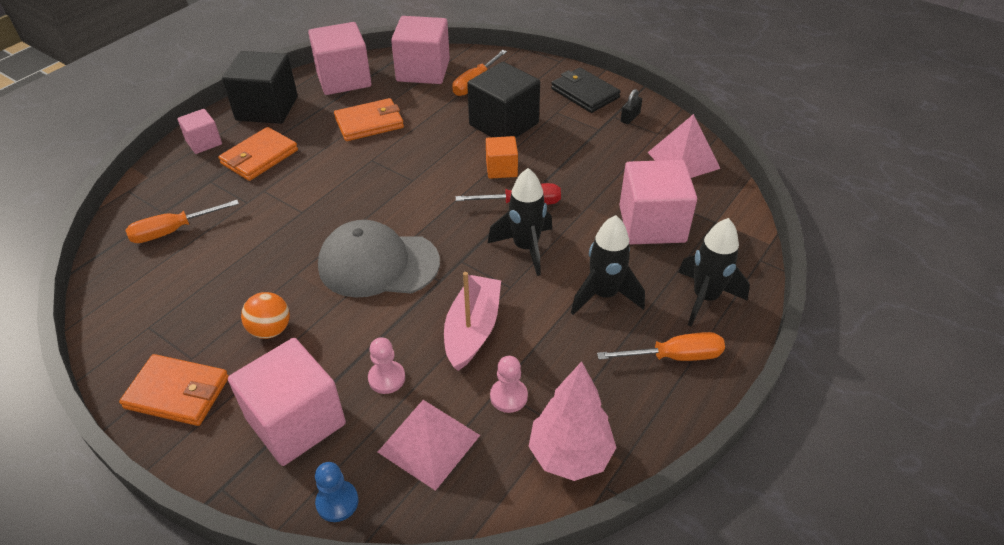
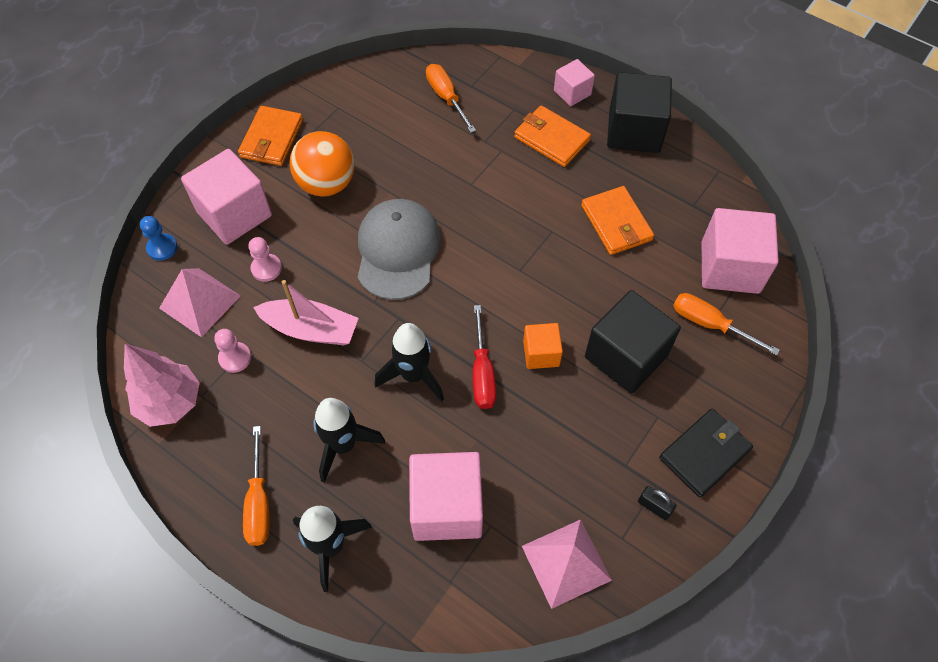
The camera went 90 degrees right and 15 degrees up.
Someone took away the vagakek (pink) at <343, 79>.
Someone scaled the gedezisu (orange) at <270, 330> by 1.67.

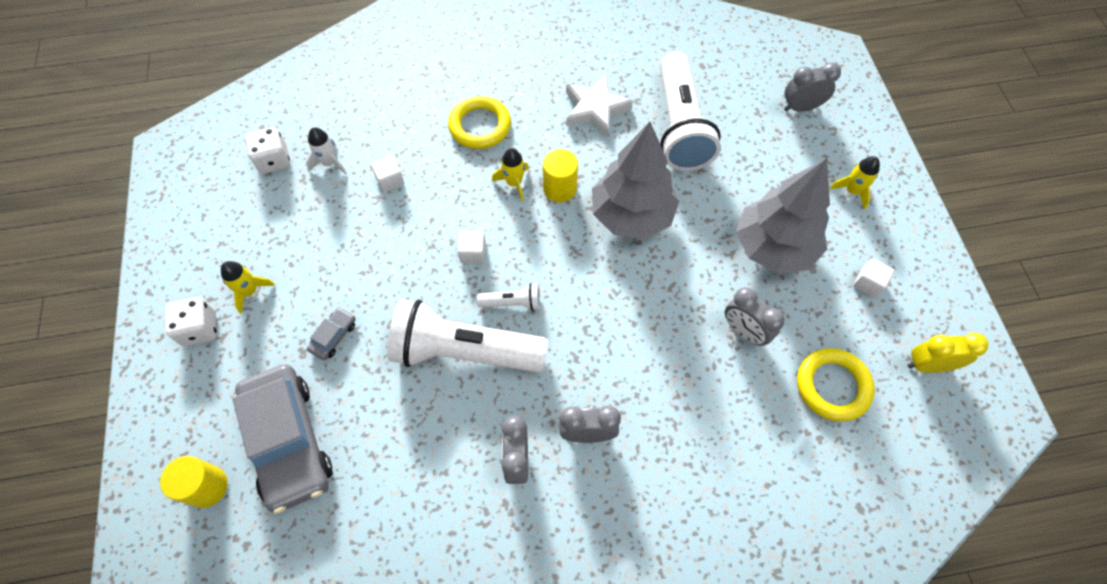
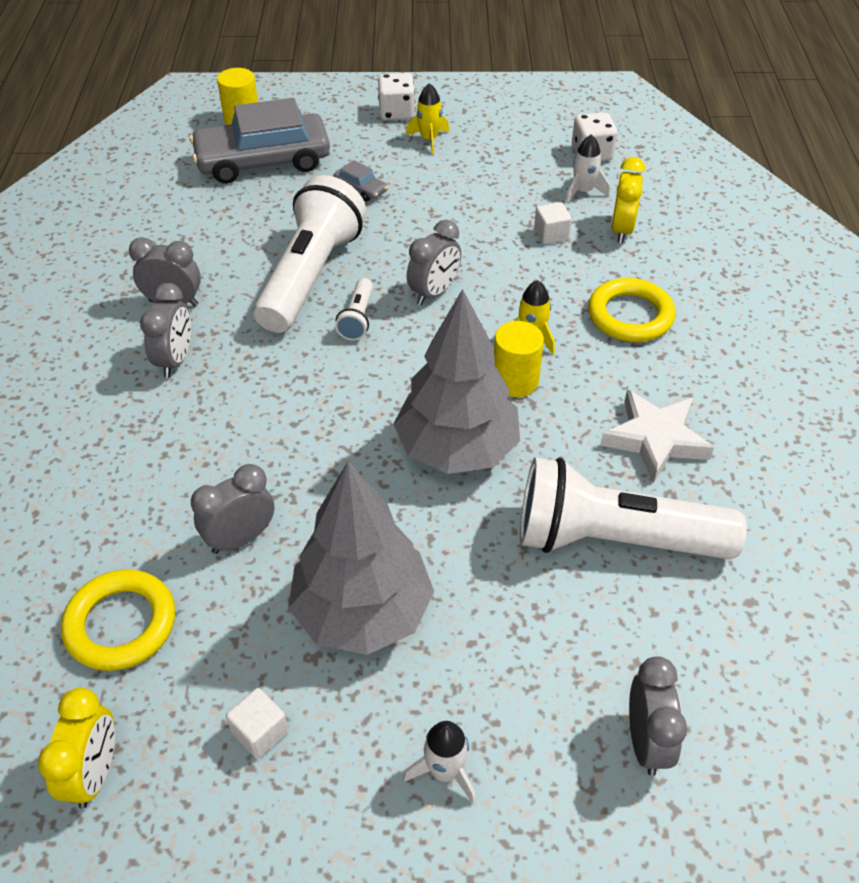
The camera went 100 degrees right and 15 degrees down.
Someone put down the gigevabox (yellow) at <621, 230>.
Someone swapped the vagakek (white) at <473, 253> for the gigevabox (grey) at <434, 293>.
Someone repainted the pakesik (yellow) at <852, 191>, which became the pakesik (white) at <445, 771>.

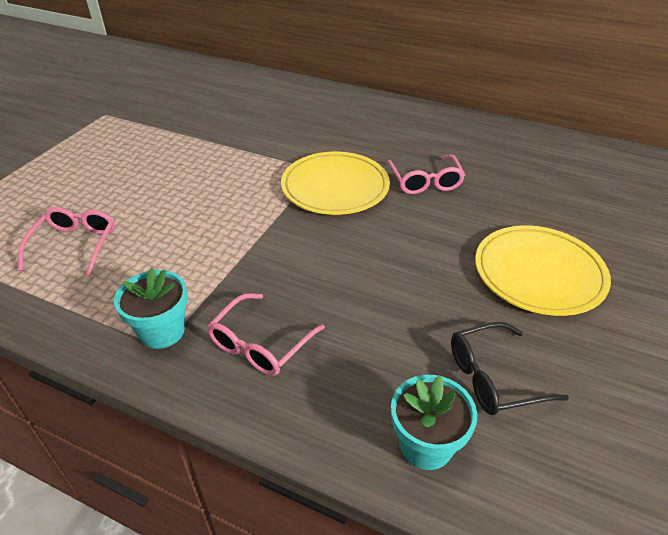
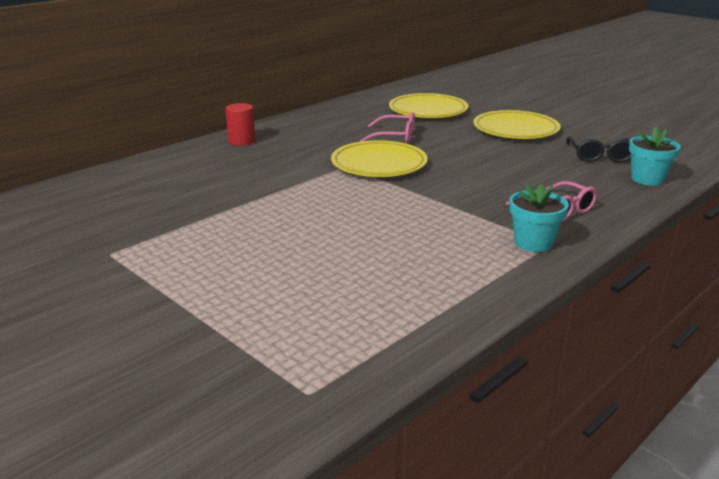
The camera went 70 degrees left and 15 degrees down.
Someone took away the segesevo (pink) at <75, 245>.
Someone put down the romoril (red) at <242, 141>.
Someone put down the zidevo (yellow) at <428, 110>.

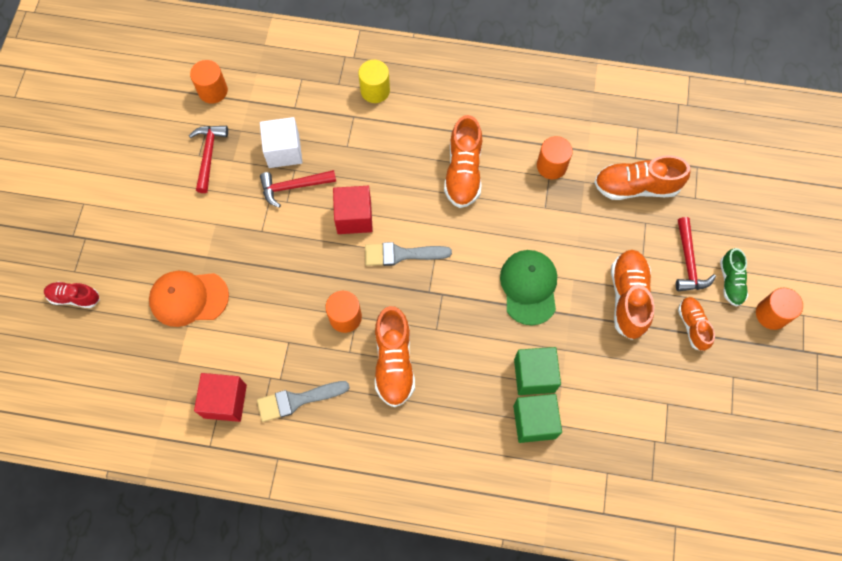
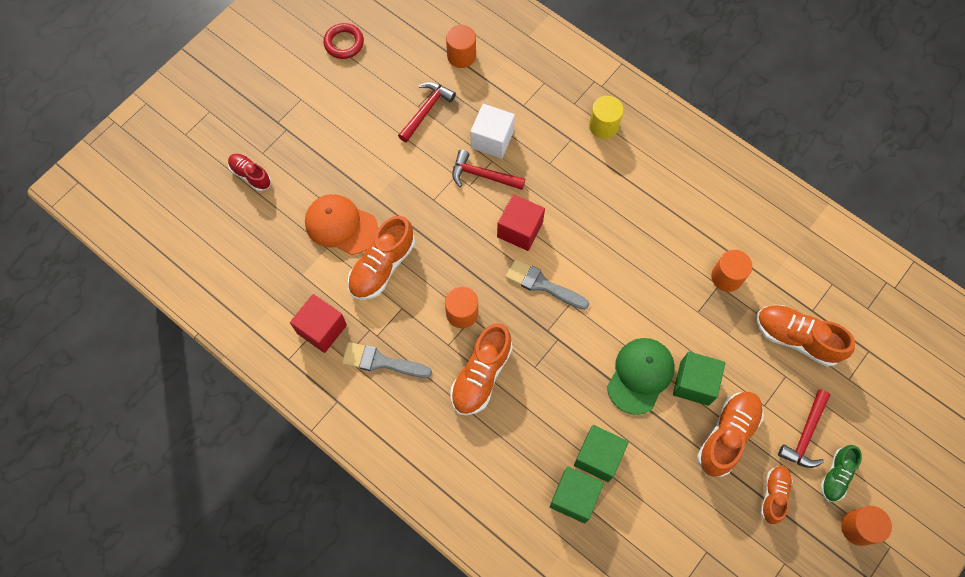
The camera went 30 degrees right and 0 degrees up.
Someone put down the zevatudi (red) at <344, 43>.
Someone put down the vagakek (green) at <694, 383>.
Someone carried the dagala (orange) from <463, 172> to <382, 266>.

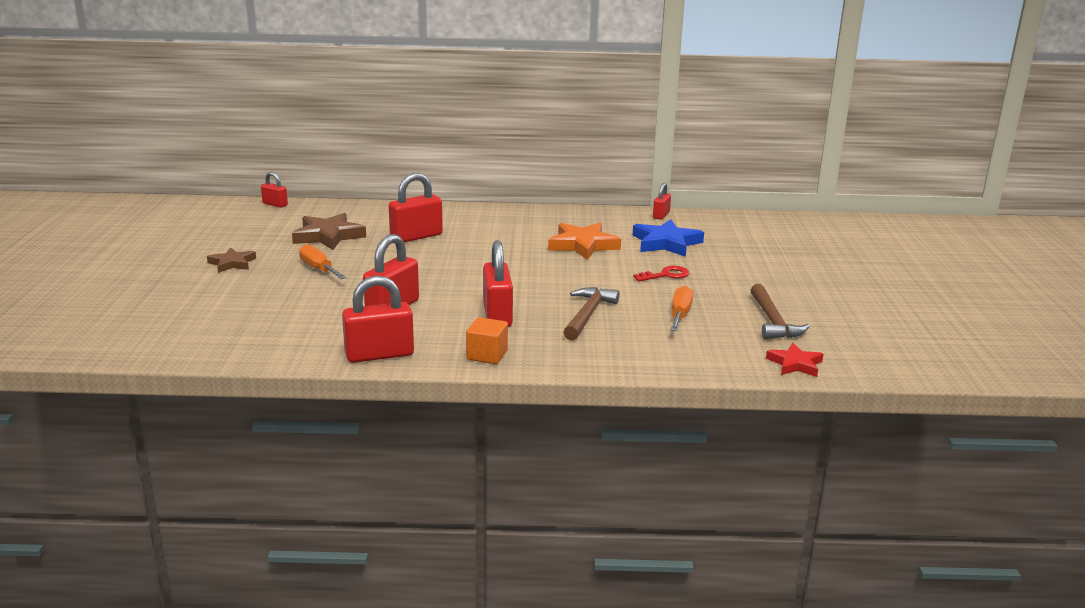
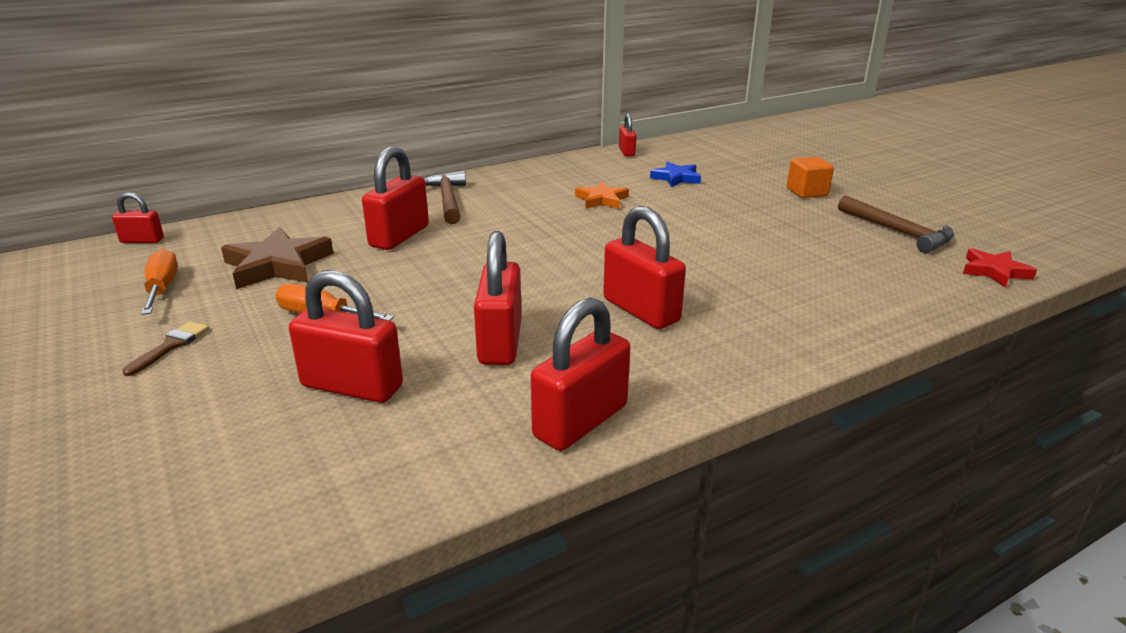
The camera went 30 degrees left and 5 degrees up.
Someone took away the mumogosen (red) at <666, 275>.
Someone put down the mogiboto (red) at <352, 386>.
Someone carried the vagakek (orange) from <487, 355> to <807, 192>.
Someone carried the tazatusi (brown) from <588, 314> to <447, 199>.
Someone carried the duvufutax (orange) from <680, 314> to <162, 288>.
Someone swapped the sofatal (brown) at <232, 263> for the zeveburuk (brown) at <170, 346>.
Someone scaled the sofatal (orange) at <583, 245> by 0.61.
Someone scaled the sofatal (blue) at <666, 243> by 0.61.

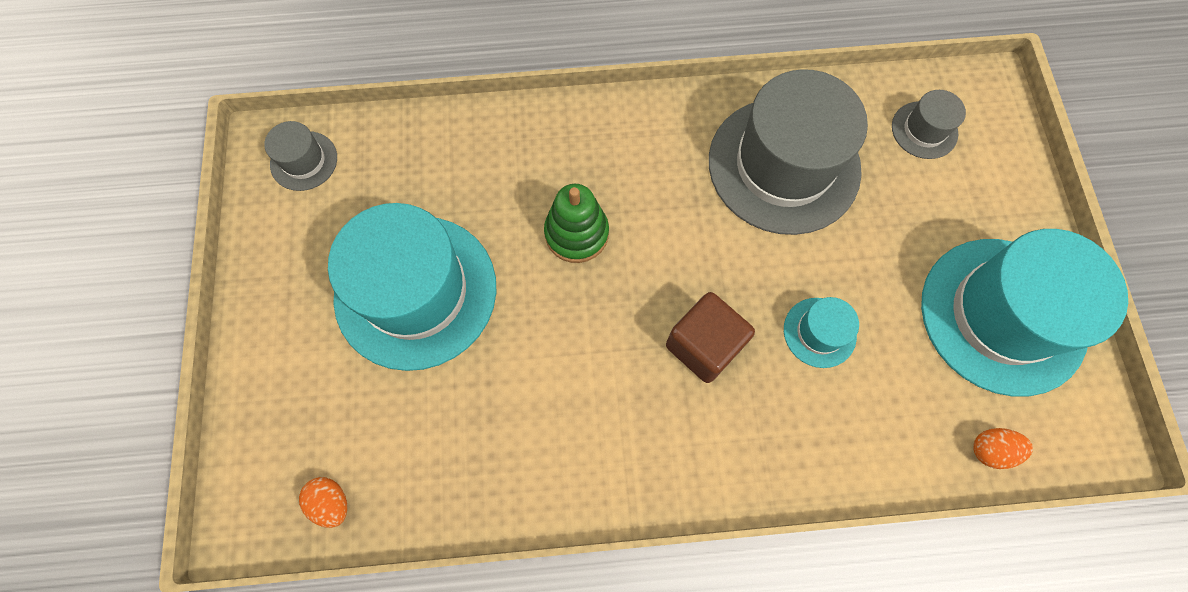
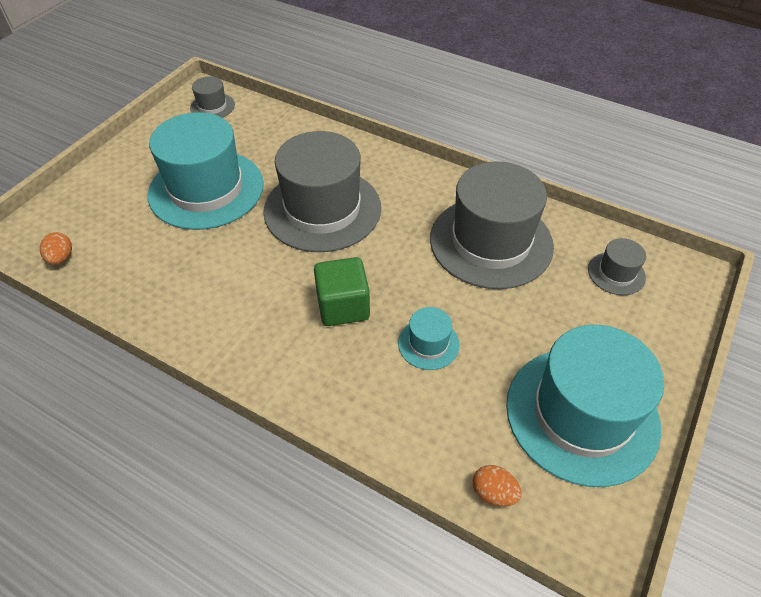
The camera went 35 degrees right and 20 degrees down.
Someone swapped the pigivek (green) at <576, 233> for the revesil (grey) at <322, 209>.
Someone repainted the vagakek (brown) at <704, 345>, which became the vagakek (green) at <343, 306>.

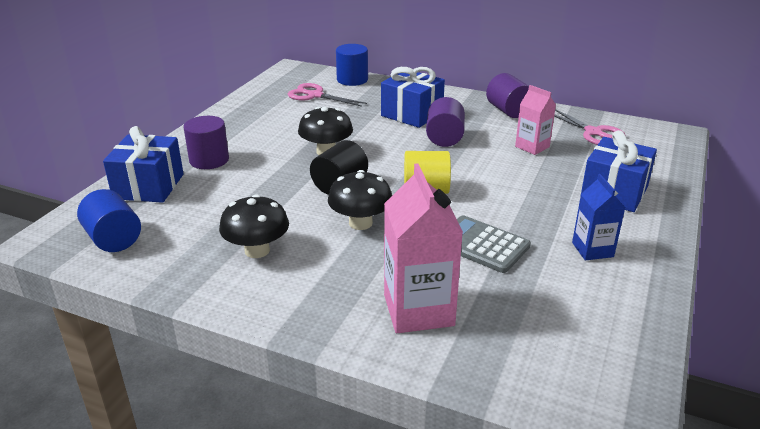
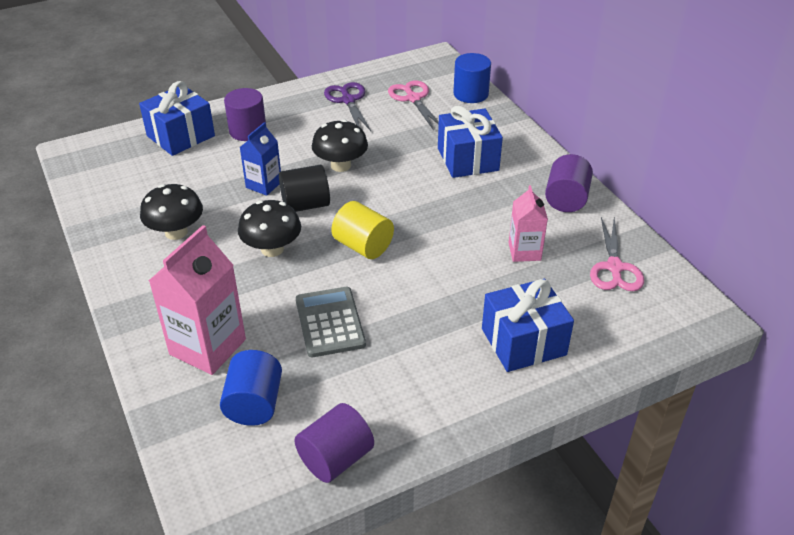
The camera went 40 degrees right and 10 degrees up.
Someone put down the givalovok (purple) at <348, 100>.
Someone carried the romoril (blue) from <113, 239> to <254, 404>.
Someone carried the romoril (purple) from <444, 138> to <335, 458>.
Someone carried the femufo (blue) from <592, 250> to <264, 185>.

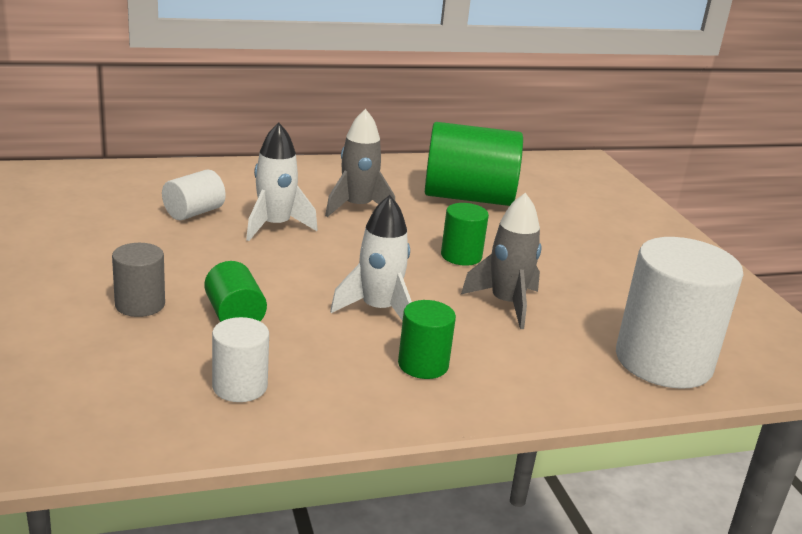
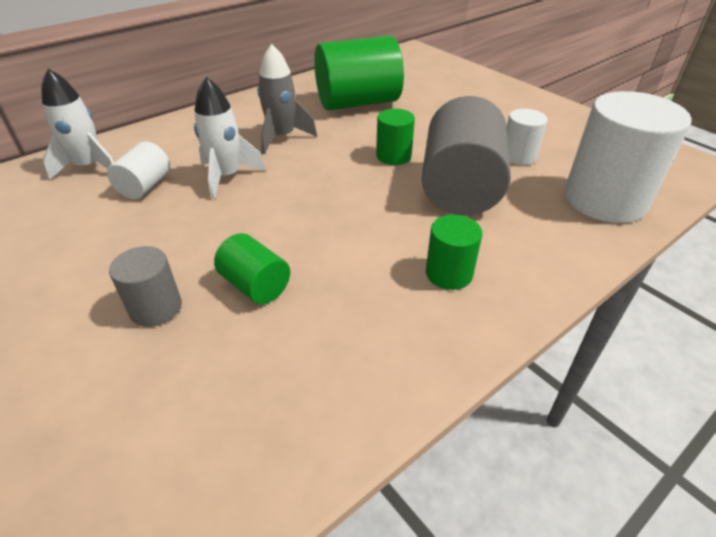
The camera went 20 degrees left and 15 degrees up.
Someone carried the romoril (white) from <240, 386> to <518, 156>.
Someone carried the pakesik (white) from <378, 310> to <89, 167>.
Someone swapped the pakesik (grey) at <506, 304> for the romoril (grey) at <460, 188>.

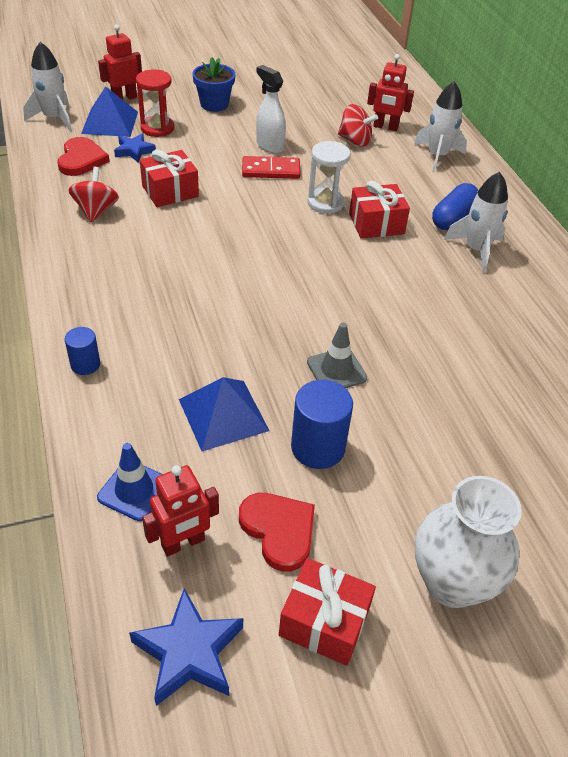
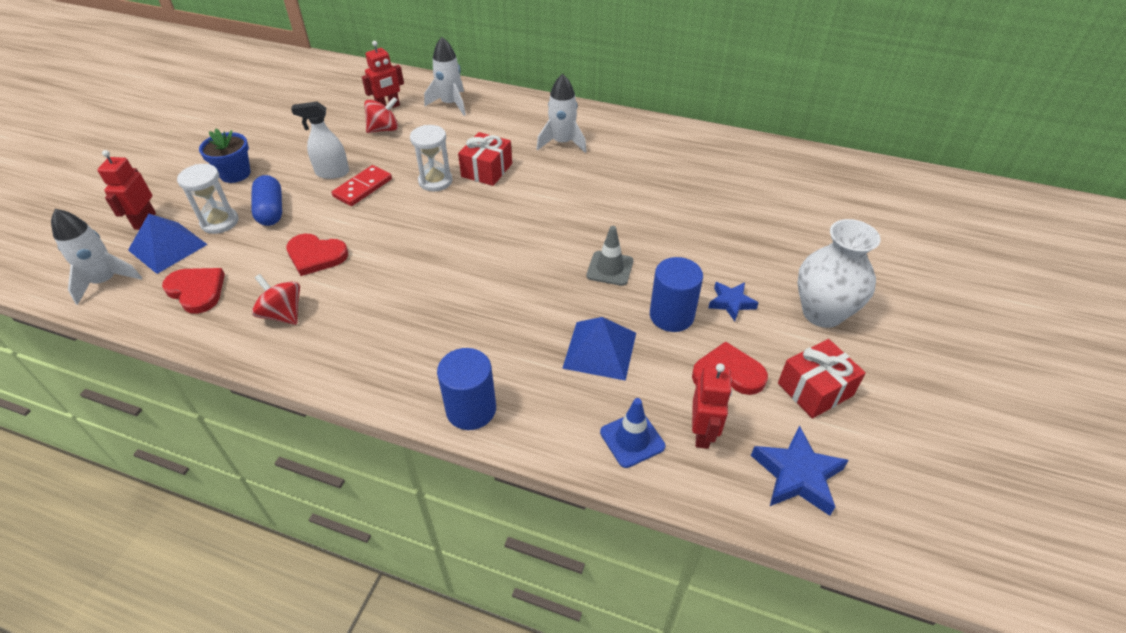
The camera went 50 degrees left and 0 degrees up.
Someone carried the sofatal (blue) from <134, 151> to <731, 303>.
Someone carried the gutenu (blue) from <453, 218> to <271, 210>.
Someone swapped the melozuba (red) at <170, 191> for the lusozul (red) at <316, 256>.
Someone repainted the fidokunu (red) at <157, 128>, which became the fidokunu (white) at <220, 222>.
Someone scaled the romoril (blue) at <85, 364> by 1.73.

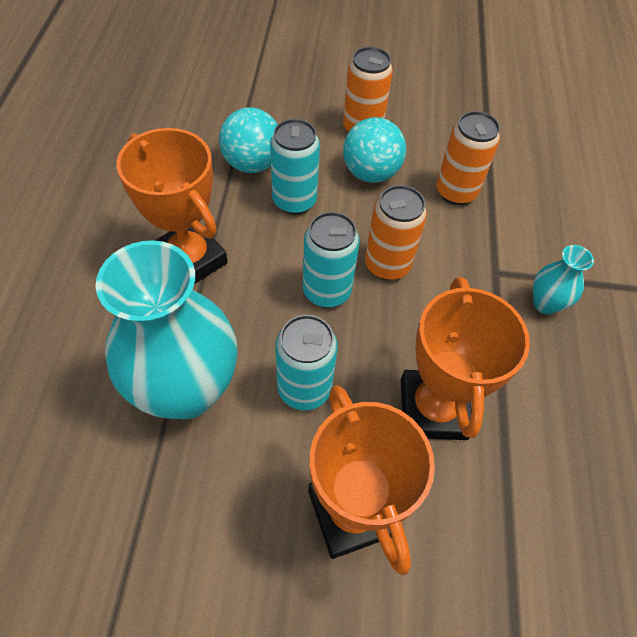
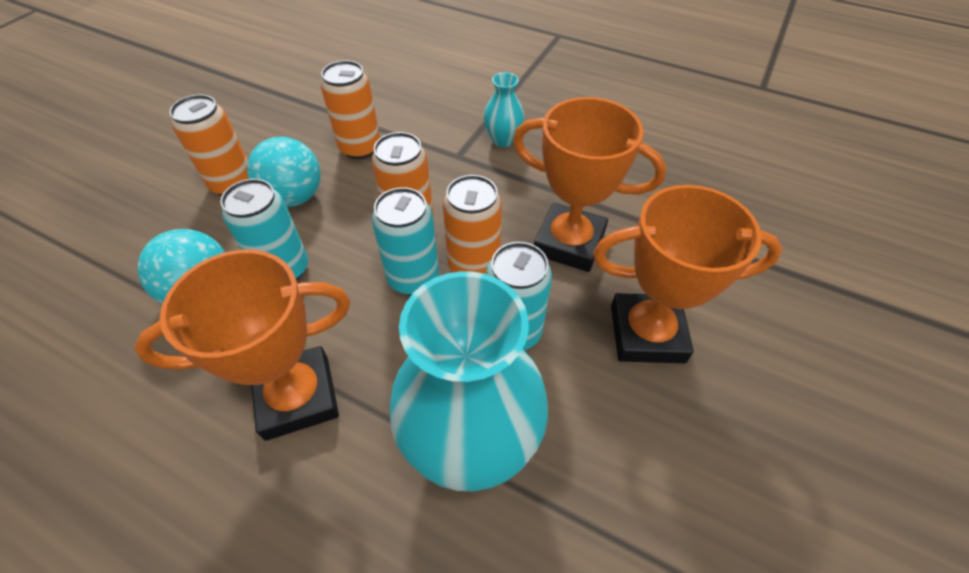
The camera went 65 degrees left and 5 degrees down.
Someone put down the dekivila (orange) at <473, 266>.

